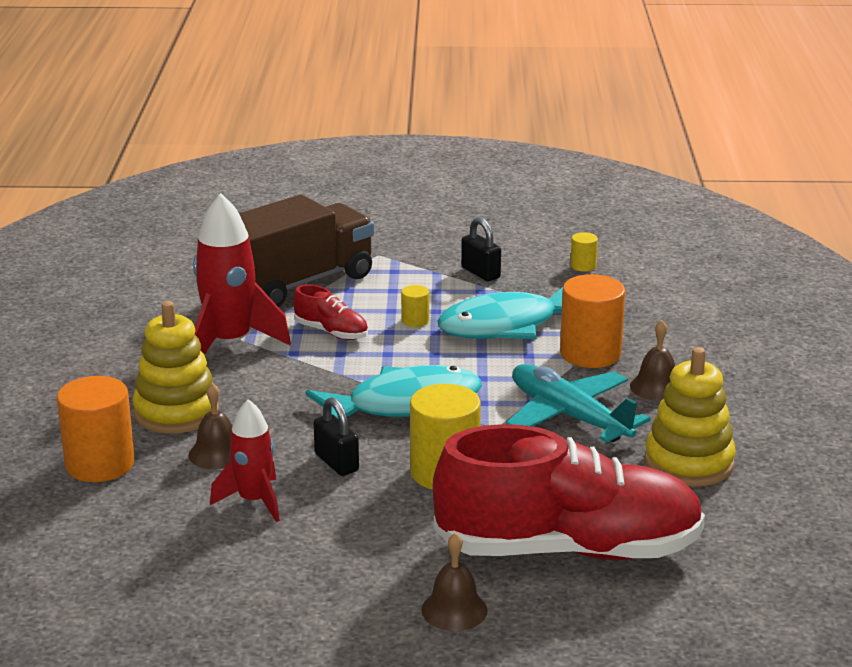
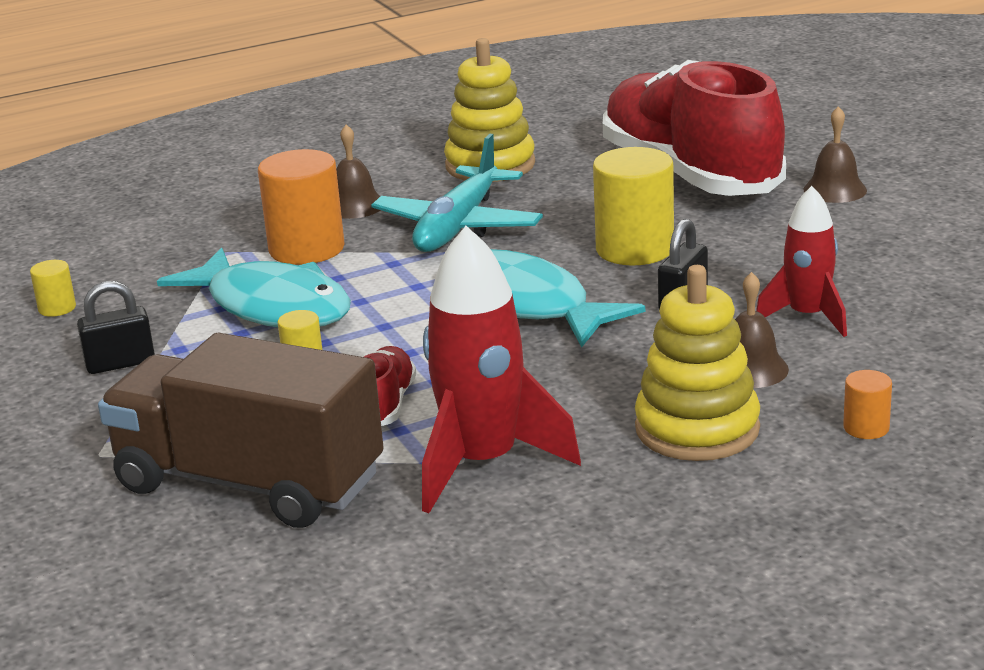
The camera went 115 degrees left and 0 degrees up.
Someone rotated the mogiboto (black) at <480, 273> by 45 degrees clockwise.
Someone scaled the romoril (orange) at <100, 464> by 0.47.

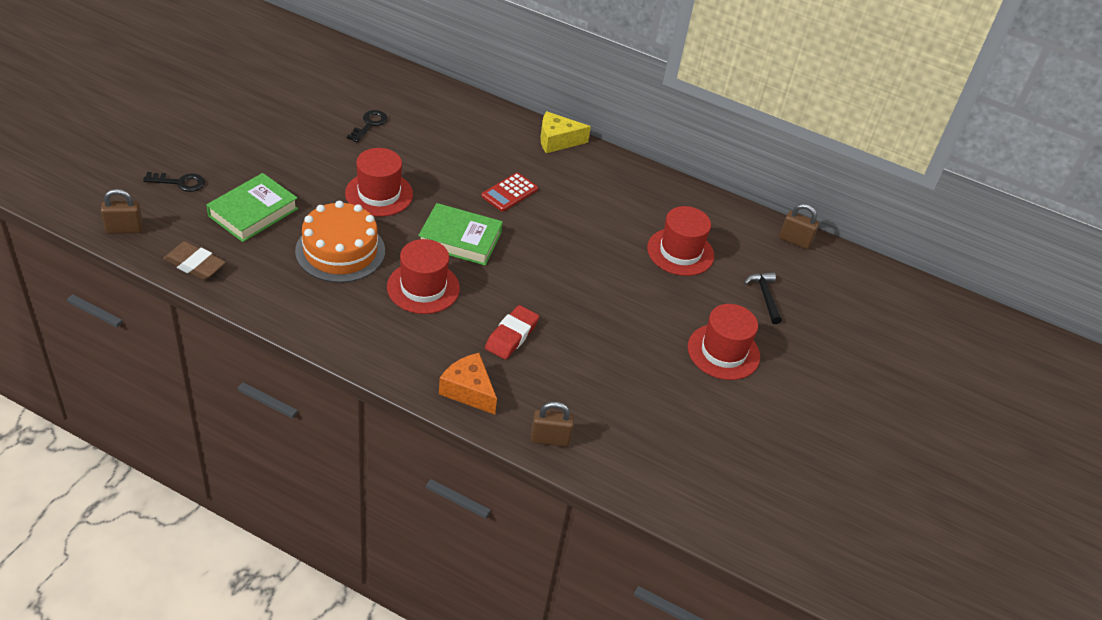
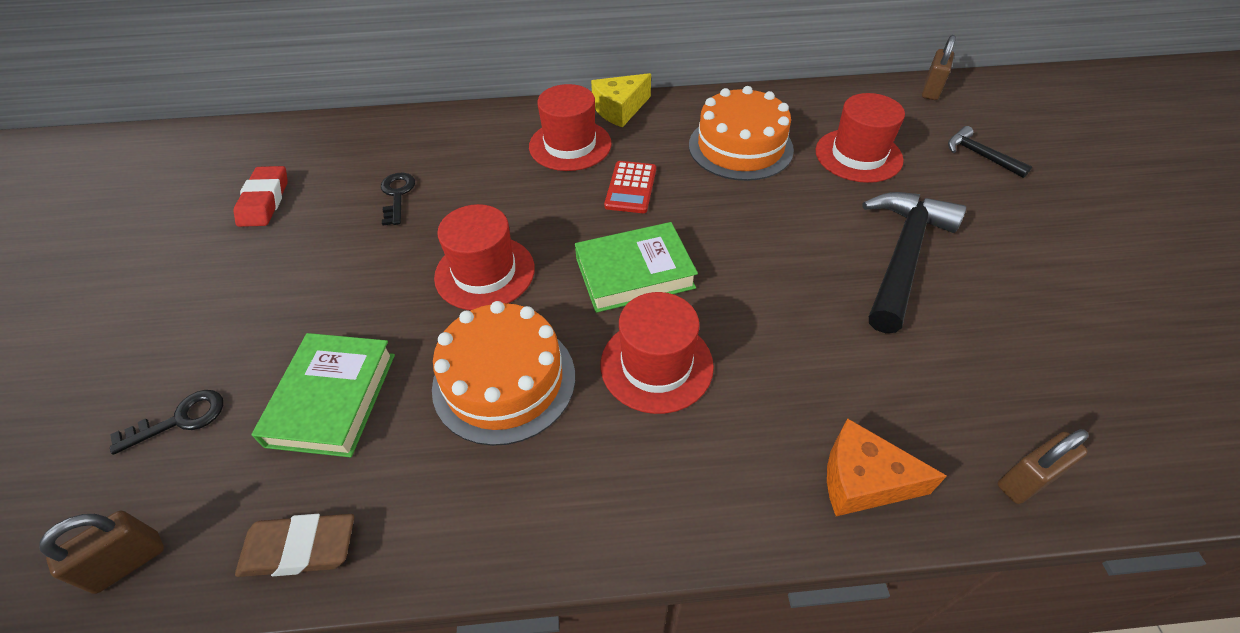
The camera went 25 degrees left and 5 degrees up.
Someone put down the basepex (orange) at <740, 147>.
Someone put down the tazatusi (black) at <902, 256>.
Someone carried the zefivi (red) from <511, 336> to <265, 201>.
Someone carried the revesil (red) from <723, 352> to <570, 145>.
Someone rotated the mogiboto (brown) at <795, 241> by 60 degrees counterclockwise.

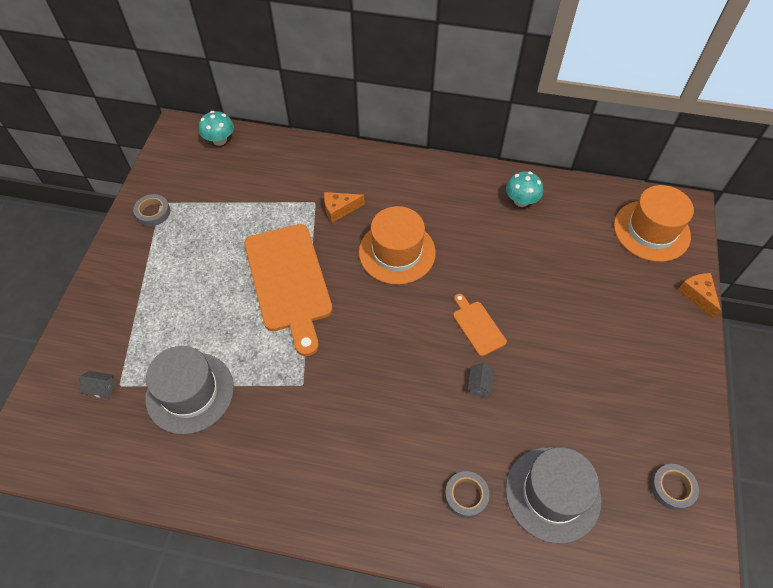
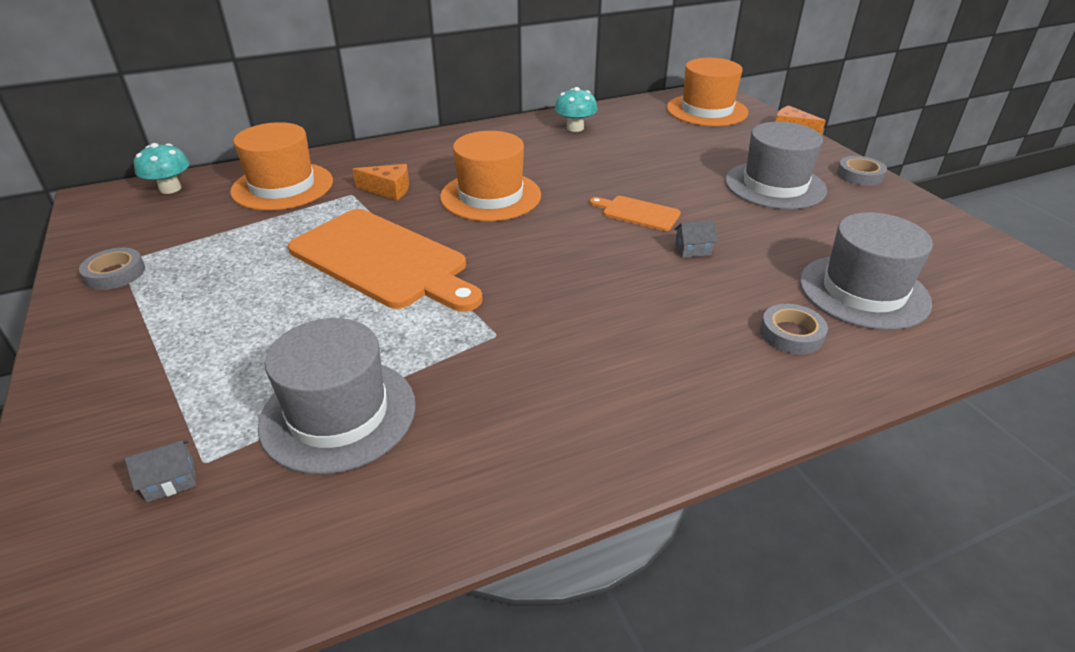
The camera went 35 degrees left and 20 degrees down.
Someone put down the revesil (orange) at <282, 186>.
Someone put down the revesil (grey) at <774, 185>.
Someone carried the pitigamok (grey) from <672, 488> to <859, 175>.
Someone rotated the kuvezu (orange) at <339, 209> by 120 degrees counterclockwise.
Someone rotated the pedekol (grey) at <479, 385> by 75 degrees counterclockwise.

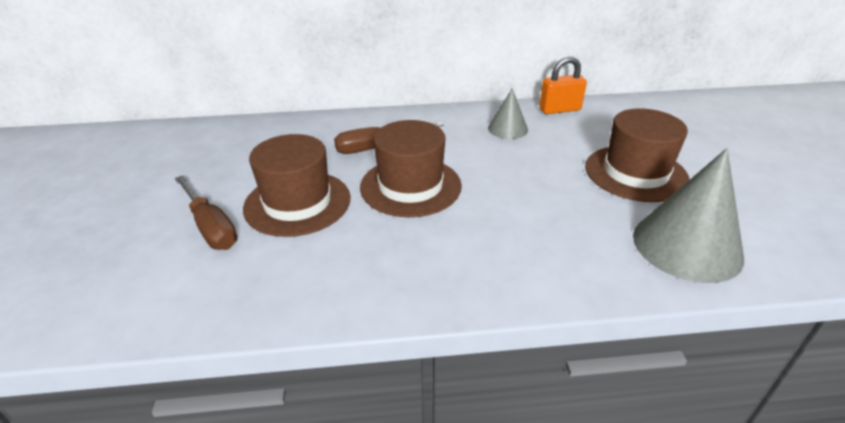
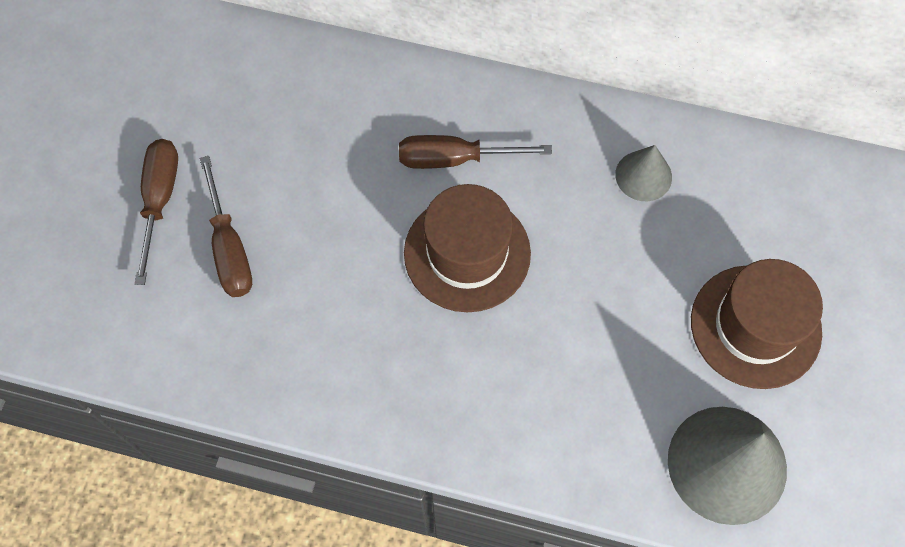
The camera went 20 degrees right and 30 degrees up.
Someone took away the revesil (brown) at <297, 203>.
Someone took away the mogiboto (orange) at <559, 109>.
Someone put down the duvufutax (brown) at <159, 200>.

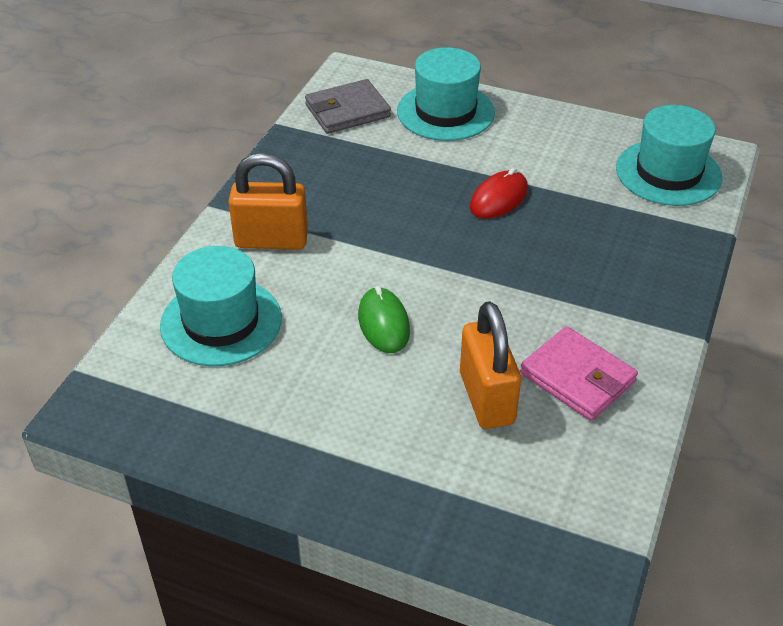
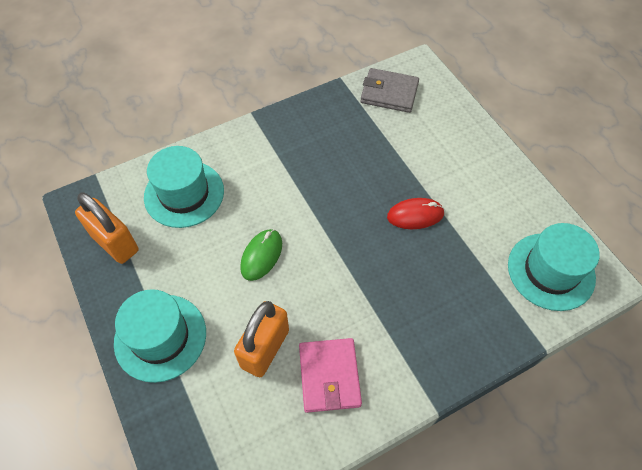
The camera went 40 degrees right and 15 degrees up.
Someone carried the mogiboto (orange) from <271, 240> to <115, 243>.
Someone carried the revesil (turquoise) from <445, 112> to <160, 337>.

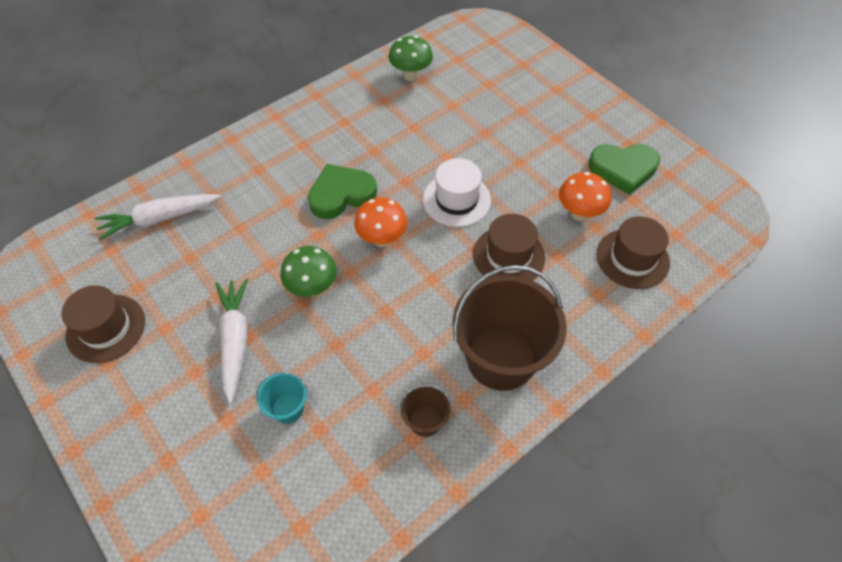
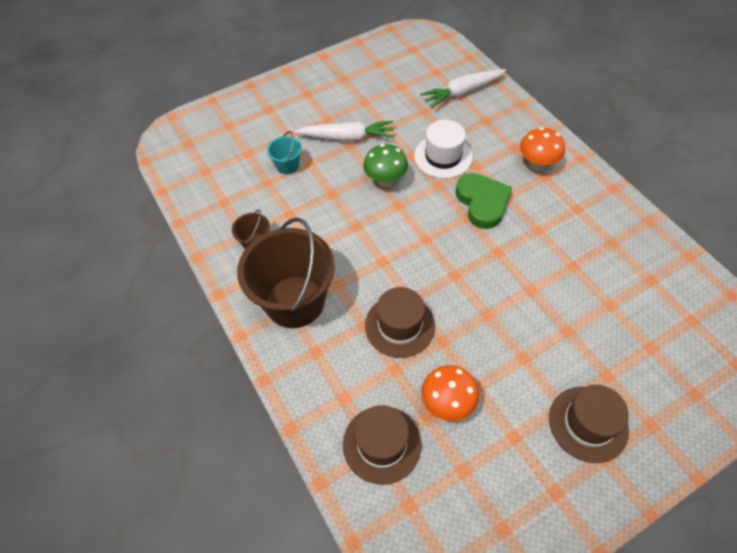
The camera went 100 degrees right and 0 degrees up.
Someone took away the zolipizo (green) at <411, 75>.
Someone took away the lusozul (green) at <623, 169>.
Someone carried the revesil (brown) from <106, 328> to <588, 424>.
Someone carried the zolipizo (orange) from <382, 239> to <537, 165>.
Someone carried the revesil (white) from <456, 200> to <443, 156>.
Someone rotated the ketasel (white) at <159, 219> by 105 degrees counterclockwise.

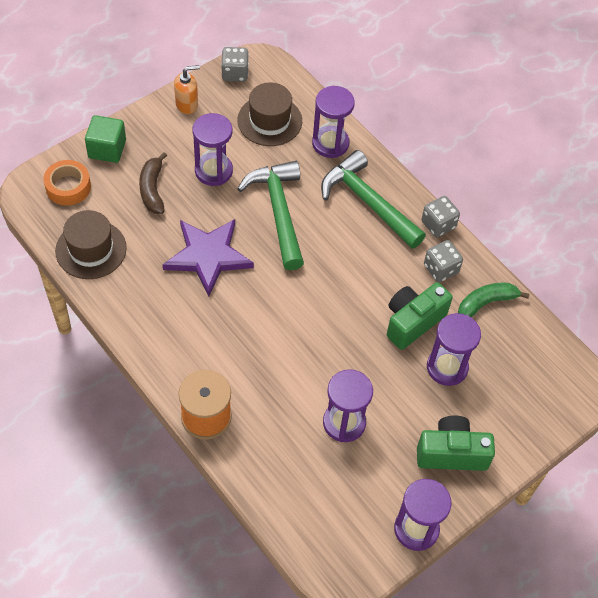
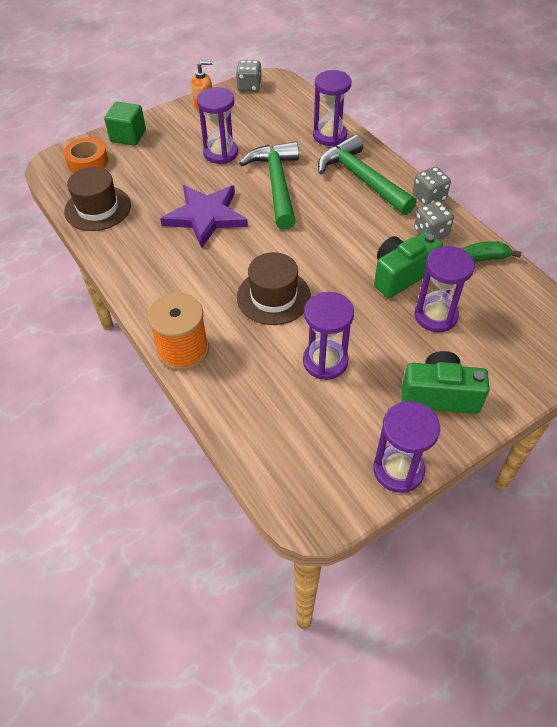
The camera went 10 degrees right and 5 degrees down.
Someone took away the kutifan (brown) at <152, 189>.
Someone carried the revesil (brown) from <269, 121> to <273, 296>.

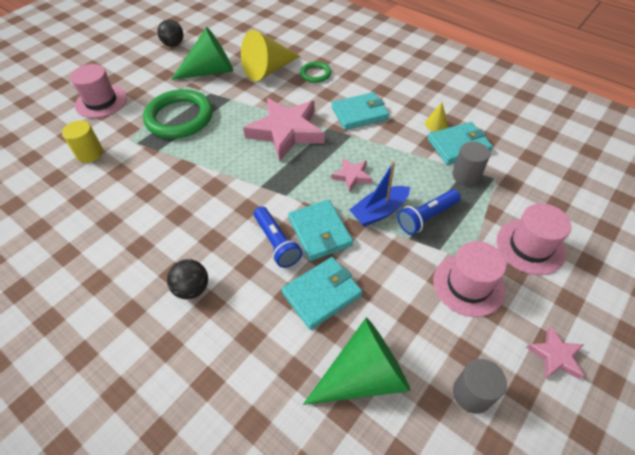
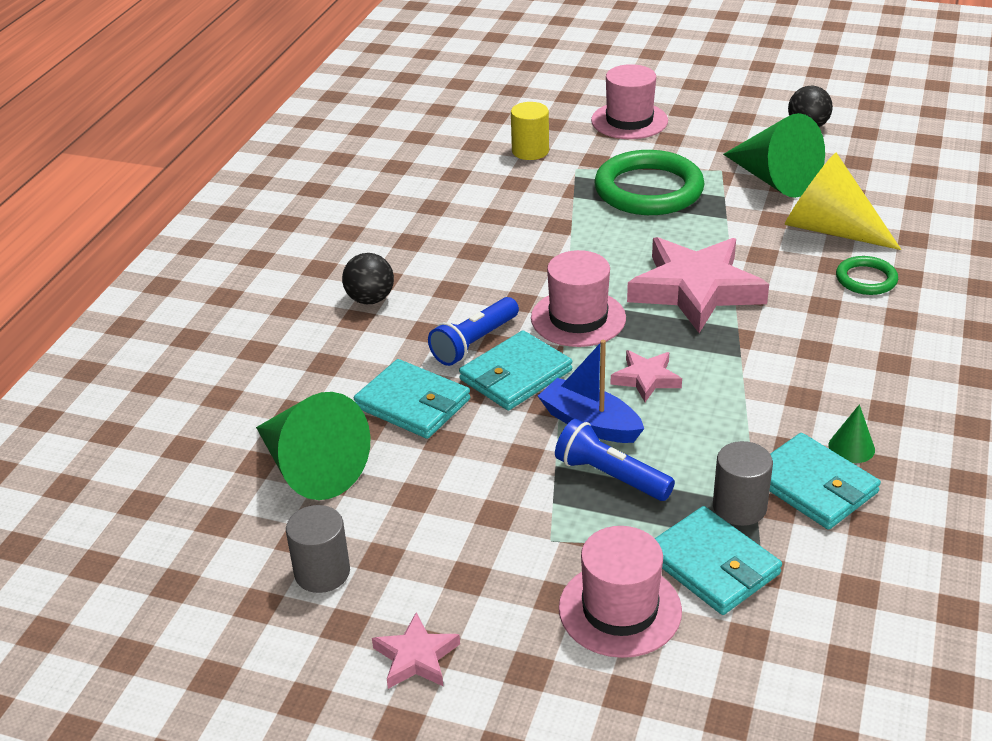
The camera went 70 degrees right and 15 degrees down.
Someone carried the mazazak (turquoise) from <359, 113> to <712, 565>.
Someone carried the revesil (pink) from <468, 285> to <578, 318>.
Someone repainted the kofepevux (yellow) at <436, 124>, which became the kofepevux (green) at <851, 447>.

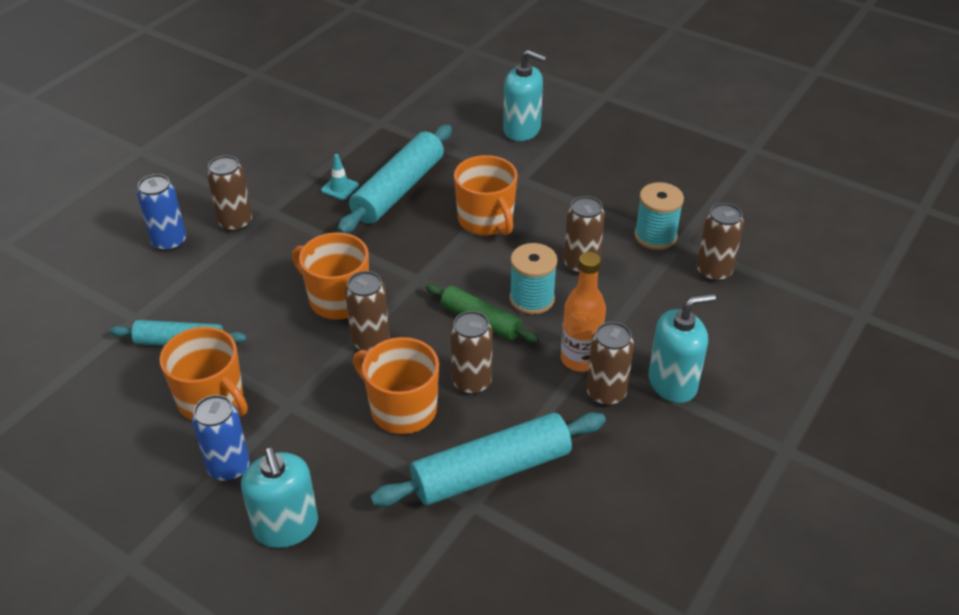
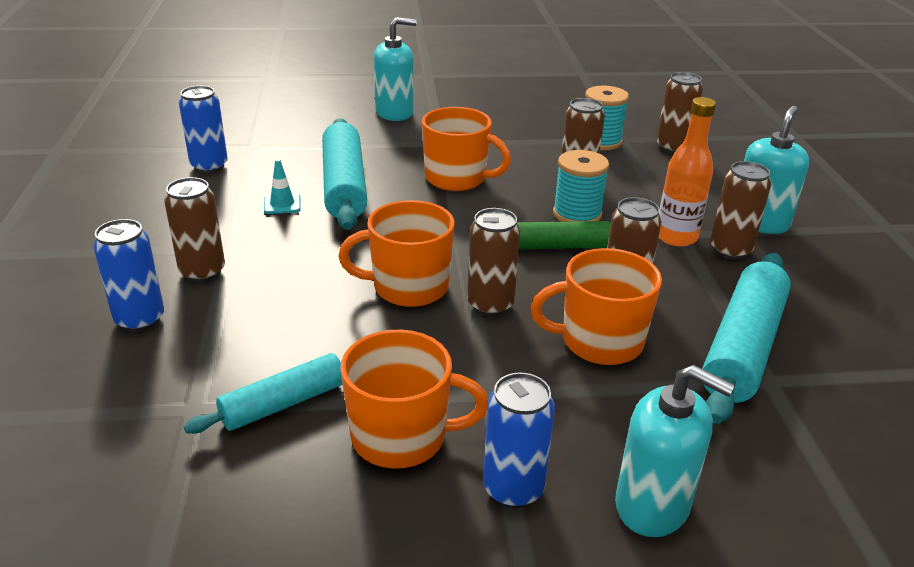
The camera went 40 degrees left and 10 degrees down.
Someone put down the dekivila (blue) at <209, 166>.

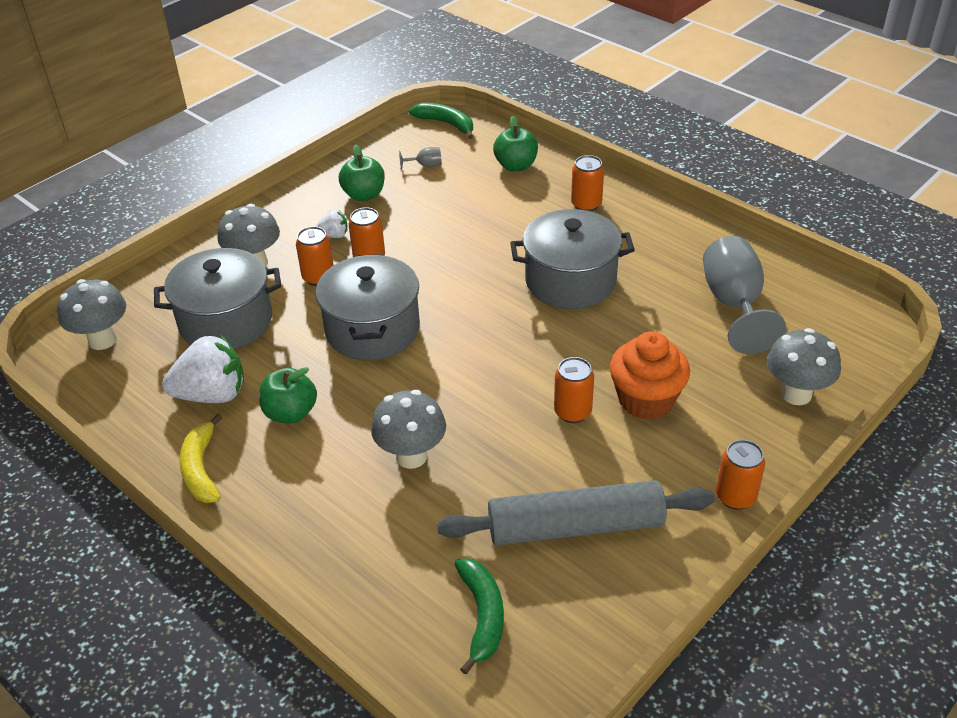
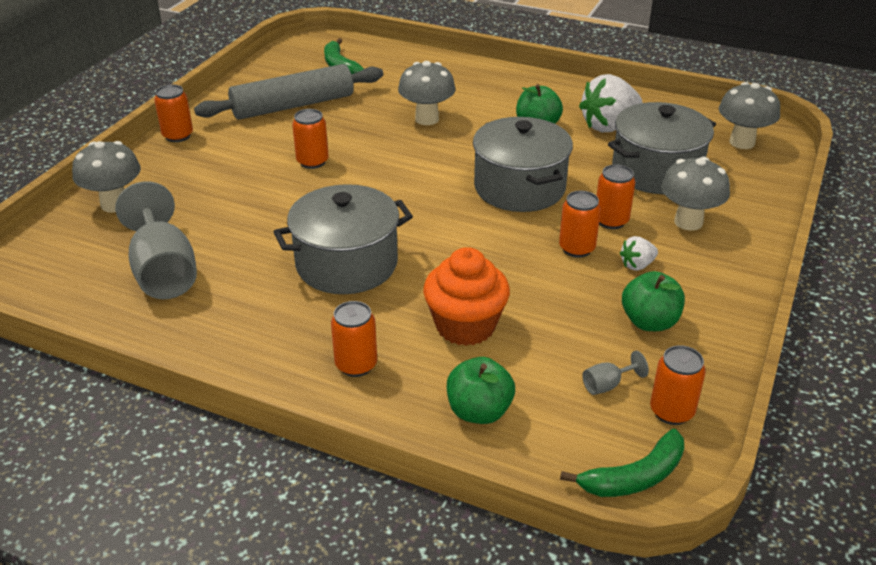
The camera went 160 degrees right and 5 degrees down.
Someone took away the kutifan (yellow) at <201, 469>.
Someone put down the dekivila (orange) at <671, 411>.
Someone carried the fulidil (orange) from <646, 400> to <465, 326>.
Someone rotated the kutifan (green) at <446, 124> by 45 degrees counterclockwise.

